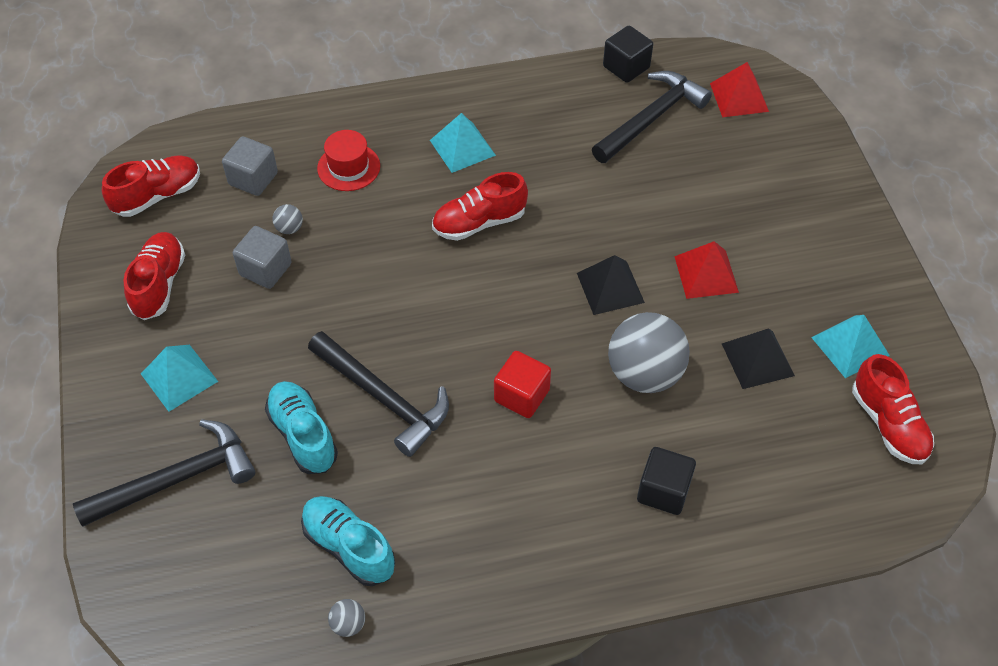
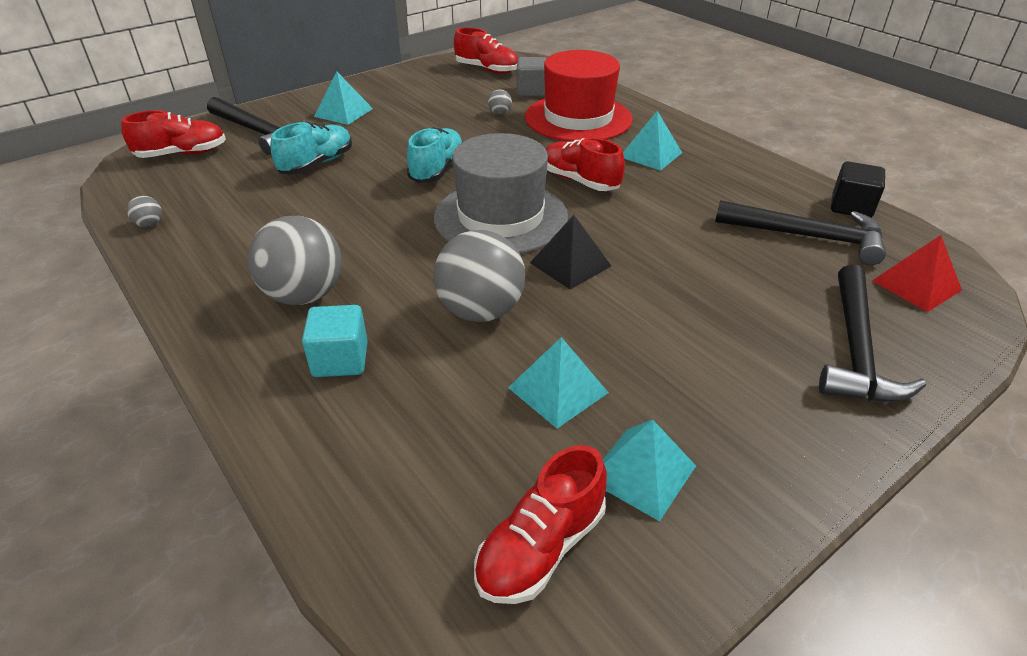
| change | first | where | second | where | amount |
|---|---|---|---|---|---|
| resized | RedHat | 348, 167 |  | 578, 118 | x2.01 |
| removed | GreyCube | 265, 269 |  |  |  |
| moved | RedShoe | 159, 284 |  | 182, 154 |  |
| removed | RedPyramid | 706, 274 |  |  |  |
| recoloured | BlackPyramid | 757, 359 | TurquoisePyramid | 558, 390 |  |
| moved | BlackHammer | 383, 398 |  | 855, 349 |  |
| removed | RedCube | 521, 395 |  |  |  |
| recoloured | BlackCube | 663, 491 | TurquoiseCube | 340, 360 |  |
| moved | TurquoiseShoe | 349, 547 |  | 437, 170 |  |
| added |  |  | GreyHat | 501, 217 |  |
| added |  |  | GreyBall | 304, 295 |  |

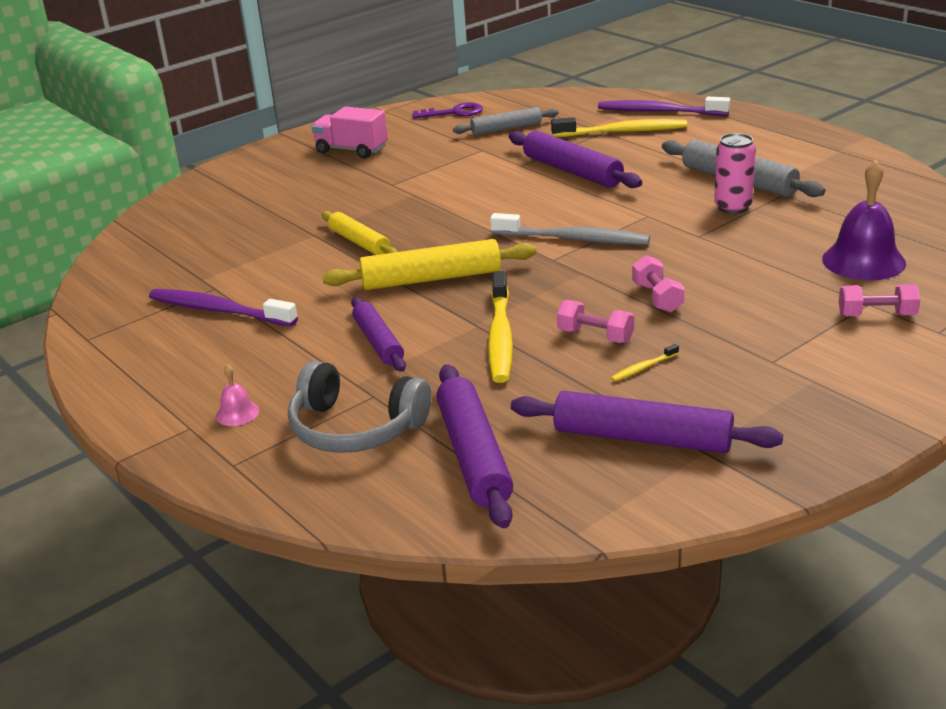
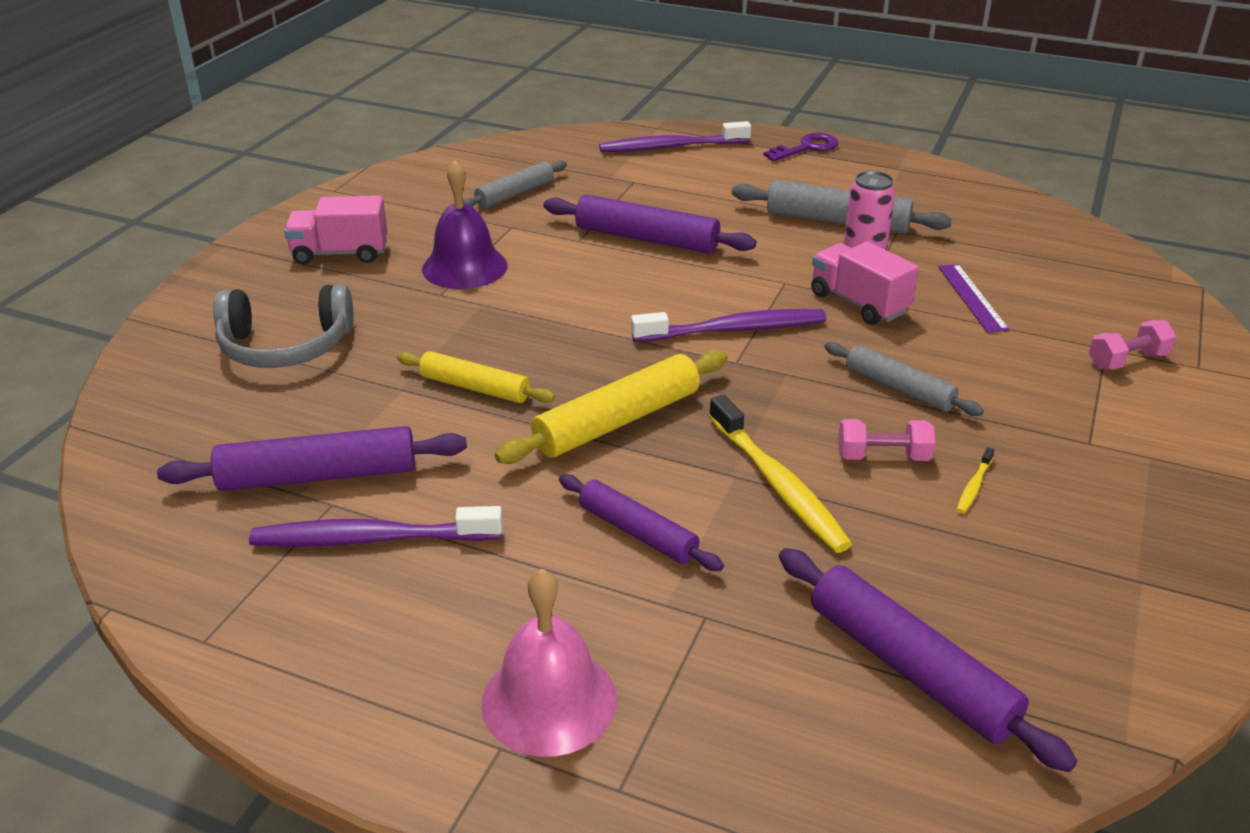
| change | first | where | second | where | amount |
|---|---|---|---|---|---|
| moved | PurpleKey | 454, 113 |  | 807, 148 |  |
| removed | YellowToothbrush | 622, 132 |  |  |  |
| moved | PurpleBell | 863, 261 |  | 464, 267 |  |
| recoloured | GreyToothbrush | 573, 239 | PurpleToothbrush | 734, 329 |  |
| replaced | PinkDumbbell | 657, 298 | GreyRollingPin | 899, 388 |  |
| moved | GreyHeadphones | 355, 428 |  | 286, 346 |  |
| resized | PinkBell | 237, 413 |  | 549, 700 | x2.12 |
| moved | PurpleRollingPin | 642, 438 |  | 318, 475 |  |
| added |  |  | PinkTruck | 858, 303 |  |
| added |  |  | PurpleRuler | 972, 297 |  |

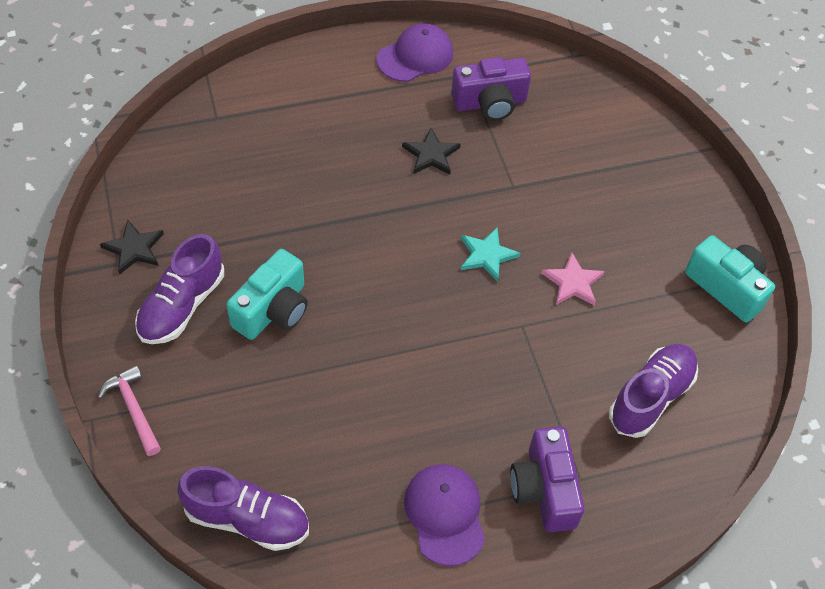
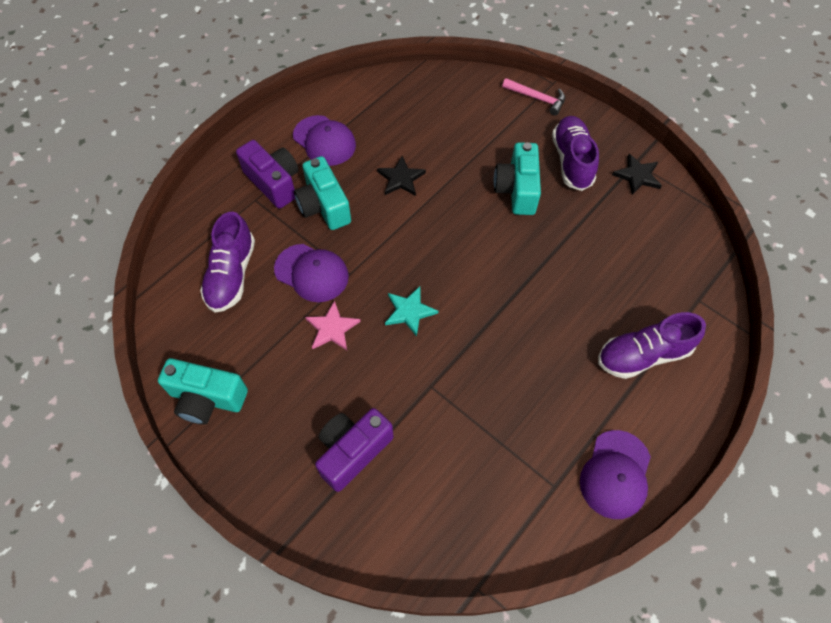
| change | first | where | second | where | amount |
|---|---|---|---|---|---|
| moved | PurpleCamera | 490, 103 |  | 353, 451 |  |
| moved | BlackStar | 431, 154 |  | 401, 178 |  |
| moved | PurpleShoe | 247, 519 |  | 643, 355 |  |
| added |  |  | TurquoiseCamera | 324, 206 |  |
| added |  |  | PurpleCap | 311, 273 |  |

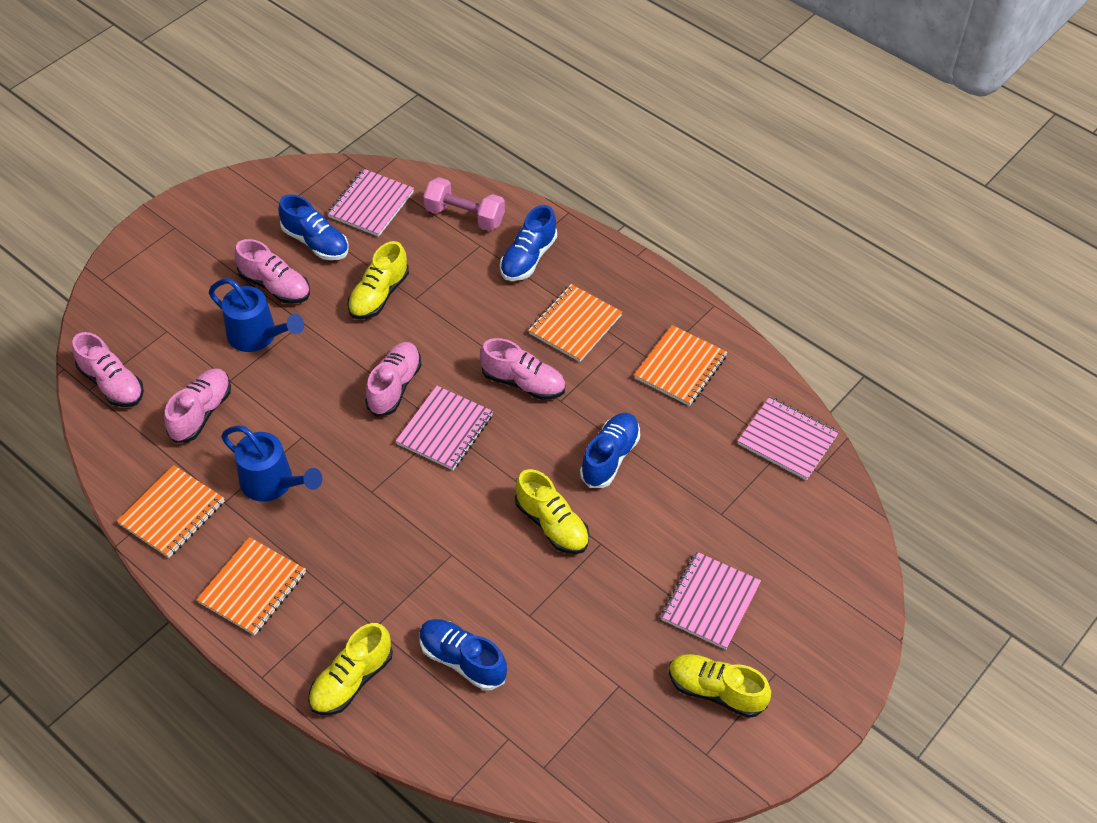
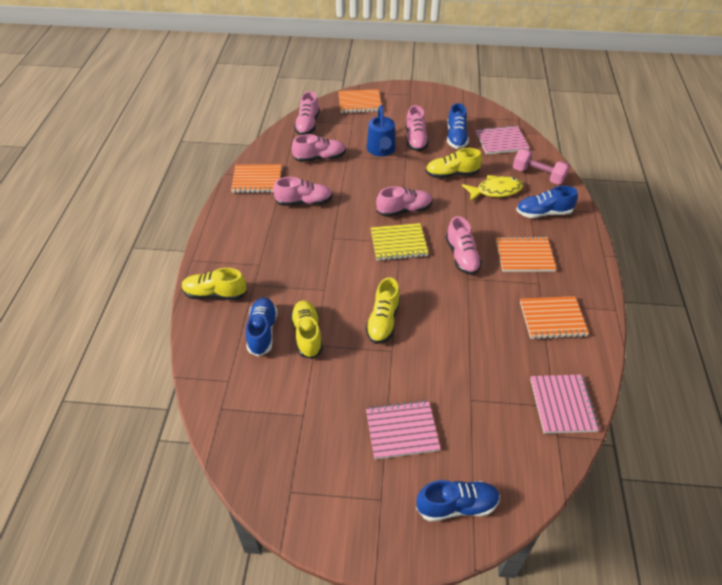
| change | first | where | second | where | amount |
|---|---|---|---|---|---|
| turned | PinkDumbbell | 464, 216 |  | 538, 175 | 45 degrees counterclockwise |
| recoloured | PinkNotebook | 445, 430 | YellowNotebook | 398, 243 |  |
| moved | BlueShoe | 610, 457 |  | 457, 506 |  |
| replaced | BlueWateringCan | 273, 484 | PinkShoe | 304, 202 |  |
| moved | OrangeNotebook | 252, 588 |  | 359, 102 |  |
| moved | YellowShoe | 716, 691 |  | 307, 334 |  |
| added |  |  | YellowFish | 495, 191 |  |

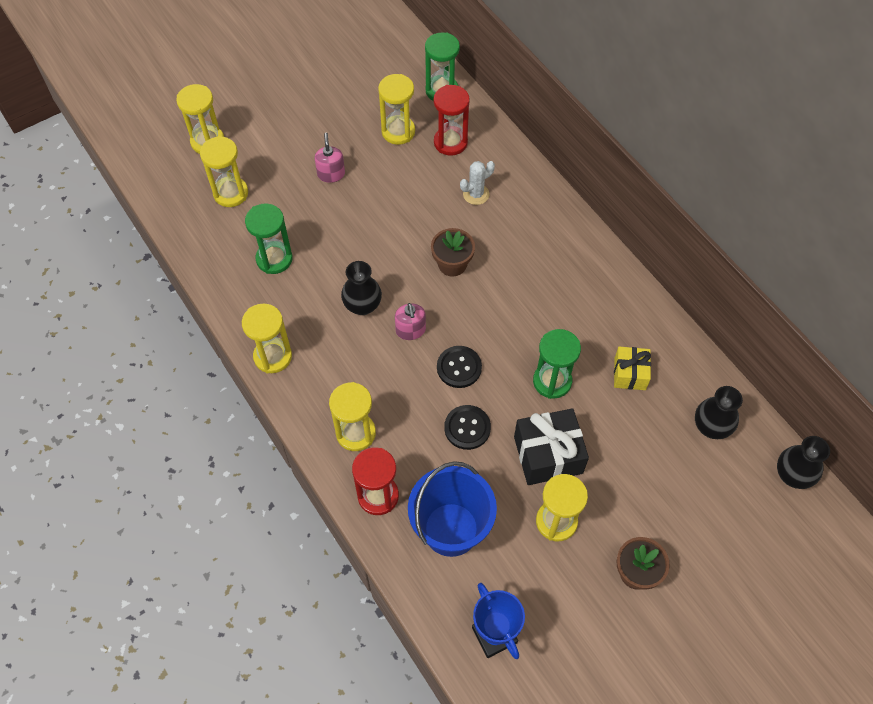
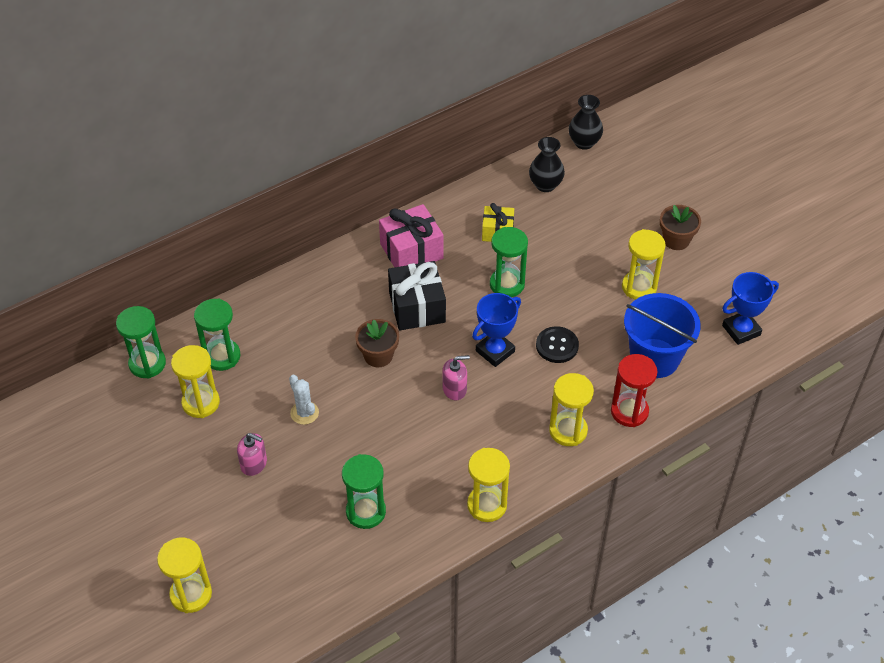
| change | first | where | second | where | amount |
|---|---|---|---|---|---|
| recoloured | RedHourglass | 450, 142 | GreenHourglass | 222, 356 |  |
| turned | PinkSoapDispenser | 331, 174 |  | 254, 464 | 150 degrees counterclockwise |
| removed | YellowHourglass | 231, 193 |  |  |  |
| moved | WhiteCactus | 476, 194 |  | 304, 413 |  |
| removed | BlackVase | 362, 305 |  |  |  |
| replaced | BlackButton | 459, 367 | BlueTrophy | 495, 351 |  |
| moved | BlackGift | 548, 455 |  | 417, 307 |  |
| added |  |  | PinkGift | 411, 251 |  |

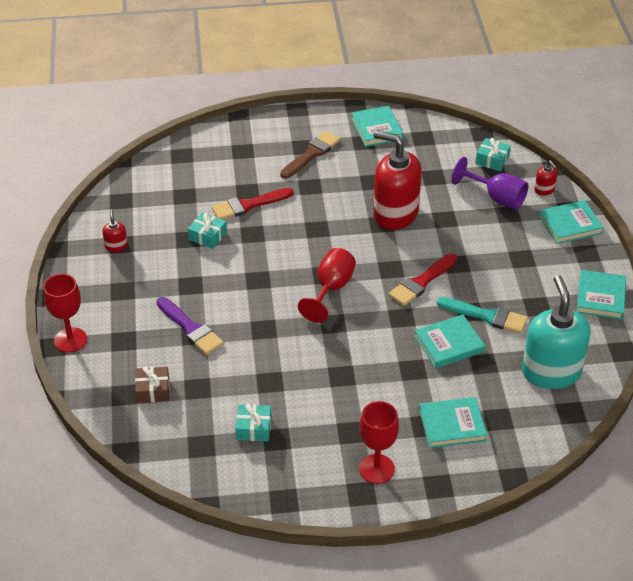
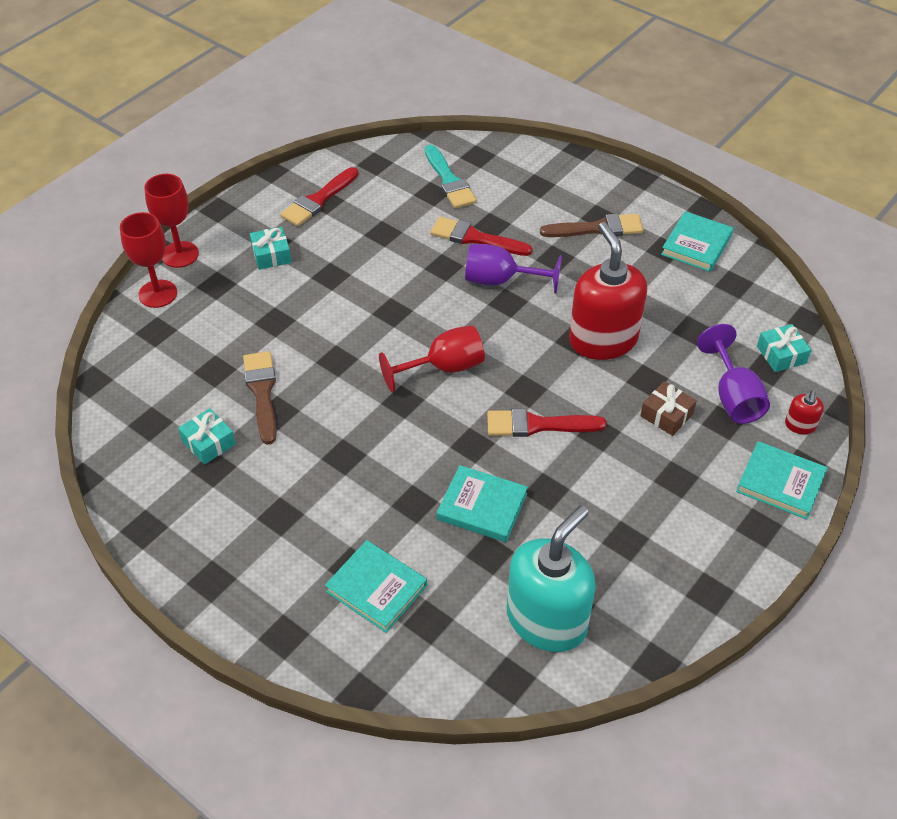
| change | first | where | second | where | amount |
|---|---|---|---|---|---|
| replaced | RedSoapDispenser | 116, 246 | RedBrush | 318, 200 |  |
| moved | TurquoiseGift | 207, 236 |  | 271, 255 |  |
| removed | TurquoiseBook | 600, 297 |  |  |  |
| removed | PurpleBrush | 191, 328 |  |  |  |
| moved | TurquoiseBrush | 486, 316 |  | 449, 181 |  |
| moved | BrownGift | 153, 390 |  | 666, 415 |  |
| moved | RedGoblet | 376, 469 |  | 158, 294 |  |
| added |  |  | PurpleGoblet | 501, 281 |  |
| added |  |  | BrownBrush | 262, 392 |  |

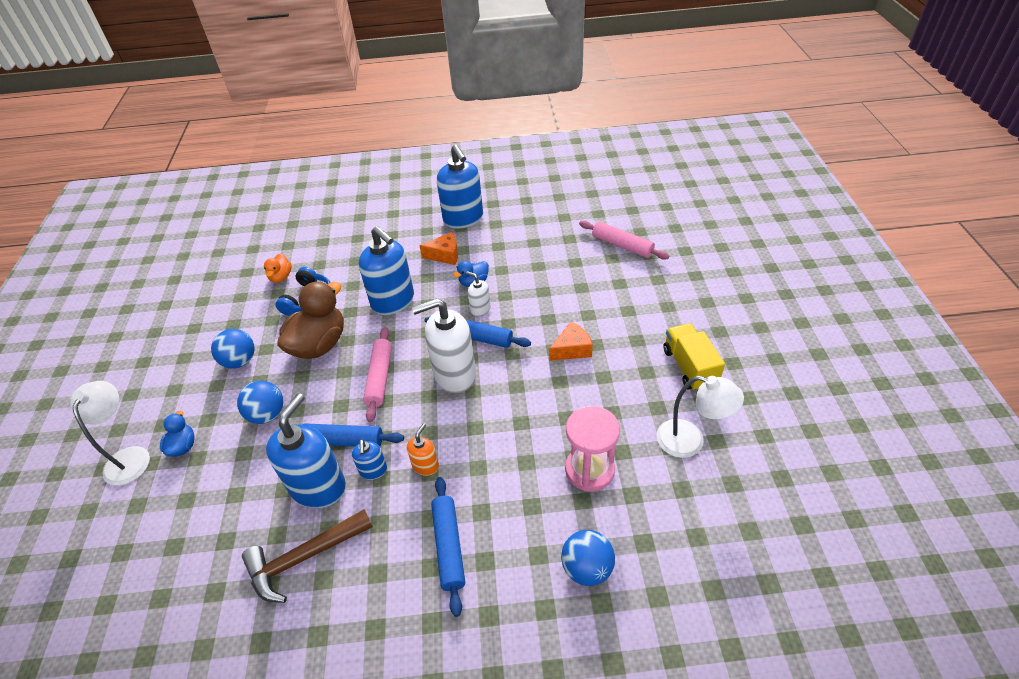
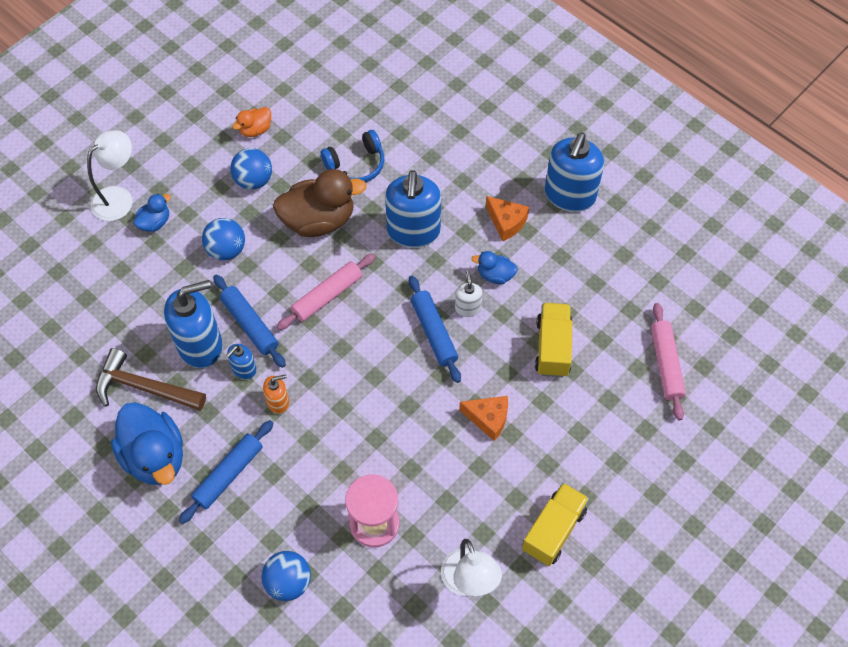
| change | first | where | second | where | amount |
|---|---|---|---|---|---|
| moved | OrangeDuck | 281, 277 |  | 255, 130 |  |
| removed | WhiteSoapDispenser | 454, 375 |  |  |  |
| added |  |  | YellowTruck | 552, 347 |  |
| added |  |  | BlueDuck | 155, 456 |  |

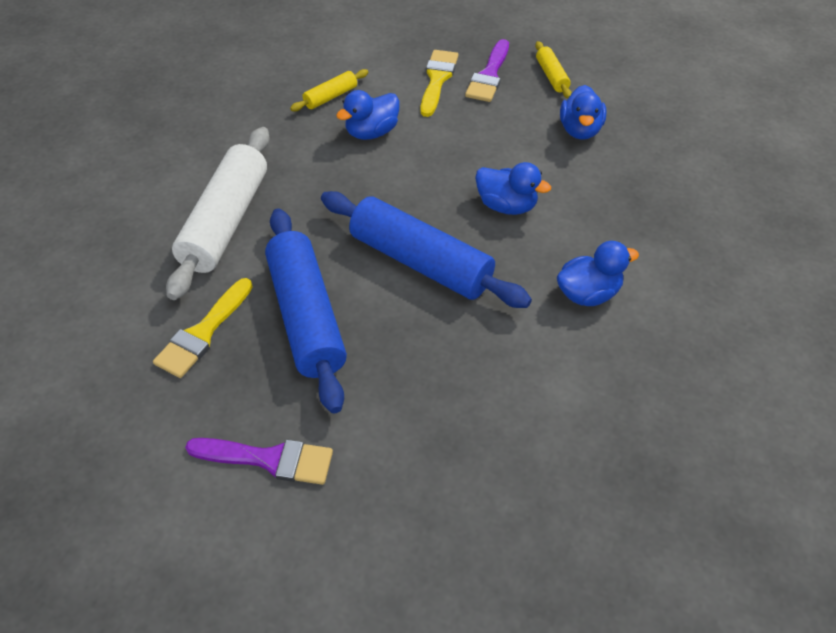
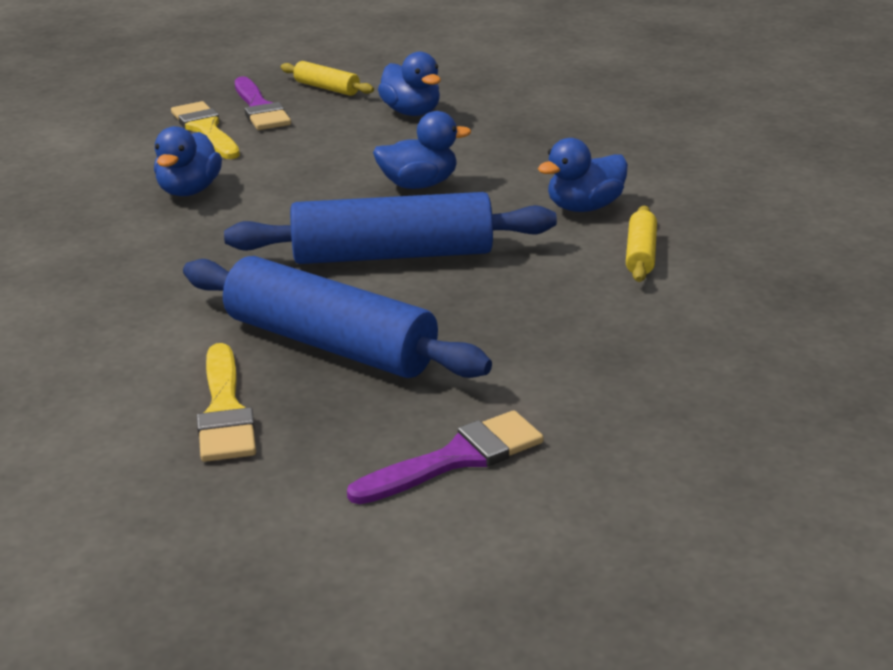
| change | first | where | second | where | amount |
|---|---|---|---|---|---|
| moved | YellowRollingPin | 330, 97 |  | 640, 254 |  |
| removed | WhiteRollingPin | 226, 222 |  |  |  |
| turned | BlueDuck | 588, 293 |  | 584, 207 | 150 degrees counterclockwise |

